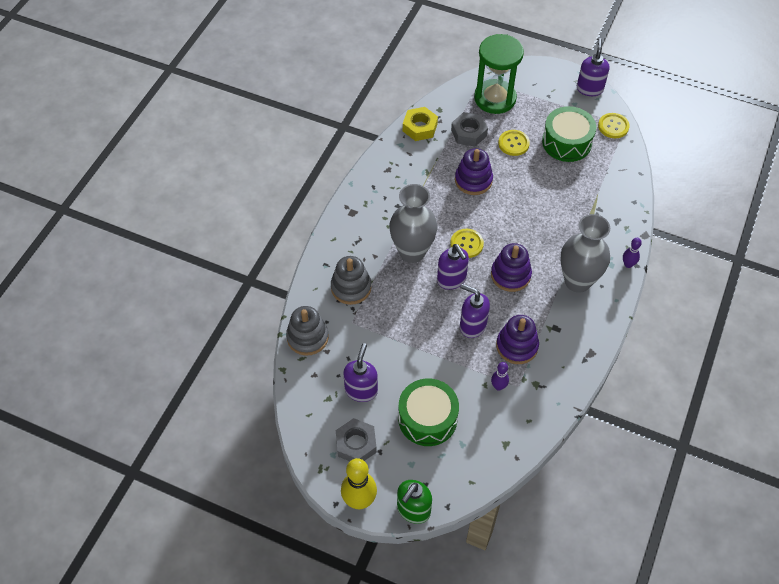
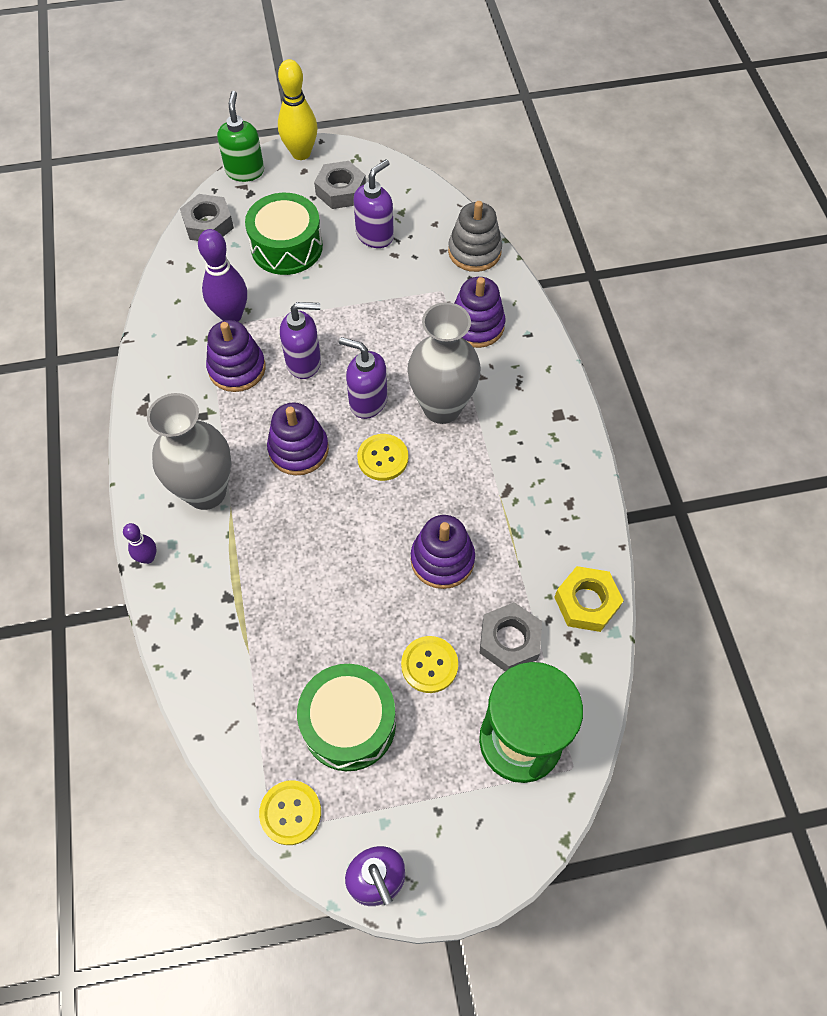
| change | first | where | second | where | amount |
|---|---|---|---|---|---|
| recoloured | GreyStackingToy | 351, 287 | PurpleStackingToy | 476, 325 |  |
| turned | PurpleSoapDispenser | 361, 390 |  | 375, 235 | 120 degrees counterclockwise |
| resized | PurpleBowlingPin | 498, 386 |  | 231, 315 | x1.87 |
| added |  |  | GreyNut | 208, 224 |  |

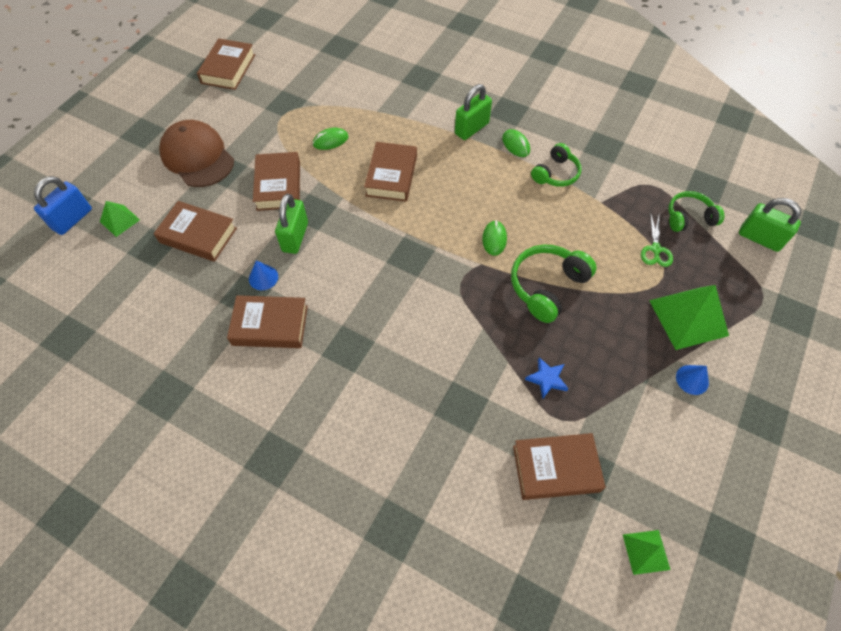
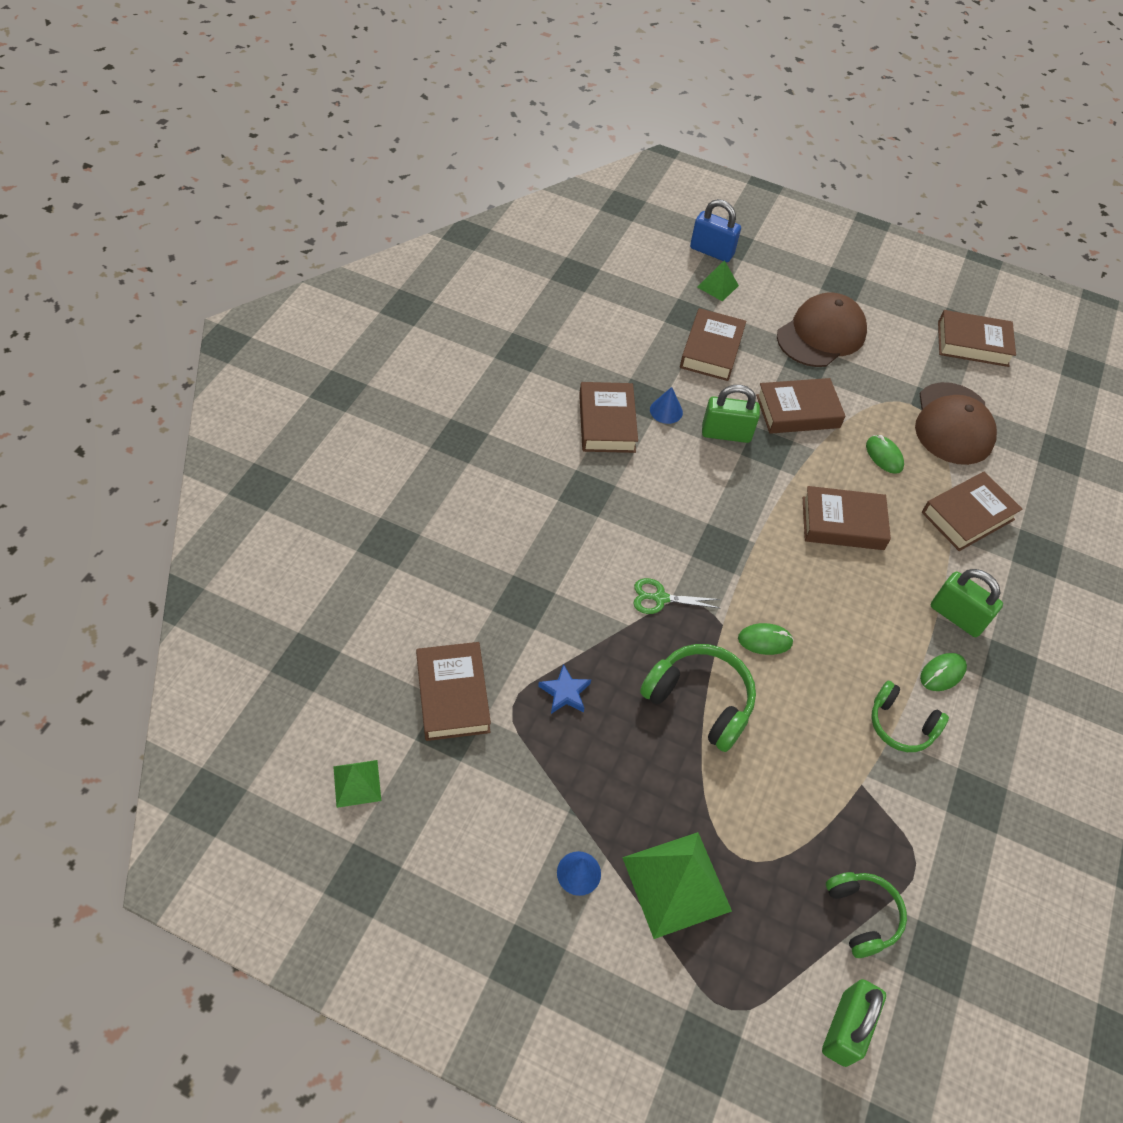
| change | first | where | second | where | amount |
|---|---|---|---|---|---|
| moved | GreenScissors | 655, 249 |  | 660, 598 |  |
| added |  |  | BrownCap | 953, 424 |  |
| added |  |  | BrownBook | 967, 516 |  |

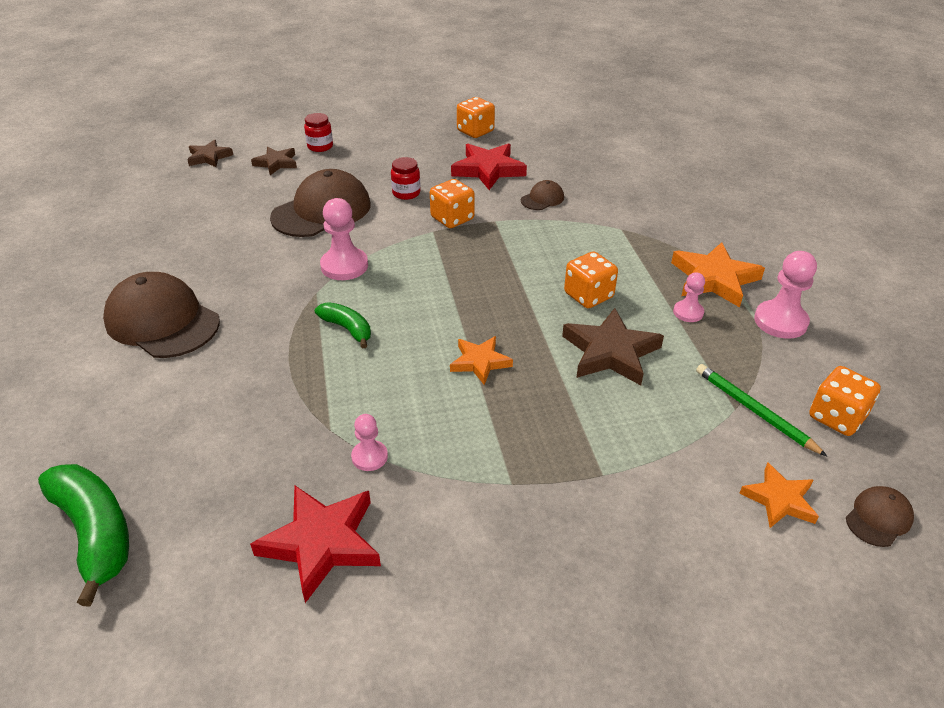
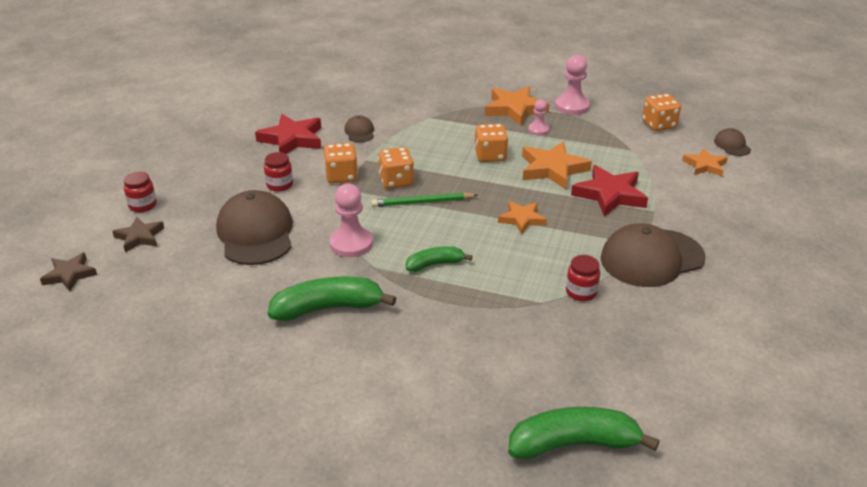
| change | first | where | second | where | amount |
|---|---|---|---|---|---|
| moved | OrangeDice | 475, 131 |  | 396, 181 |  |
| moved | BrownCap | 162, 321 |  | 652, 258 |  |
| recoloured | BrownStar | 610, 352 | OrangeStar | 552, 169 |  |
| moved | GreenPencil | 755, 411 |  | 422, 202 |  |
| replaced | PinkPawn | 369, 457 | RedJar | 581, 292 |  |
| moved | RedStar | 322, 543 |  | 610, 195 |  |
| added |  |  | GreenBanana | 328, 308 |  |

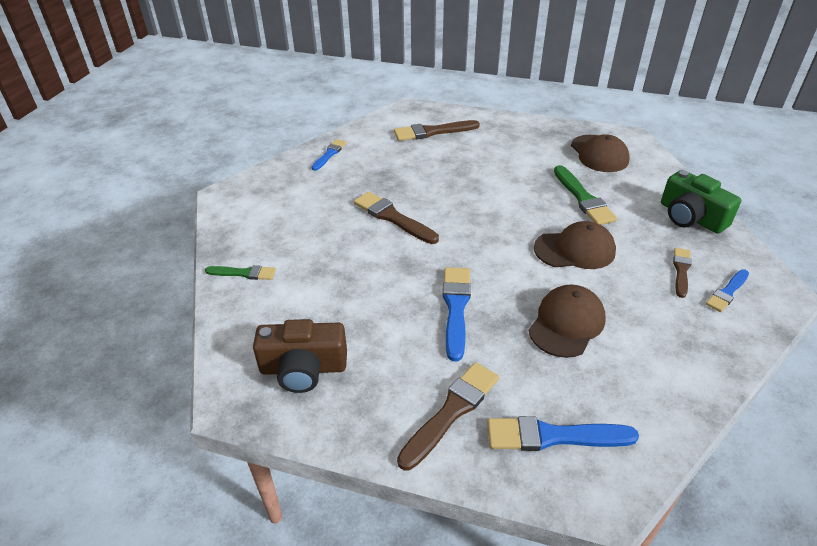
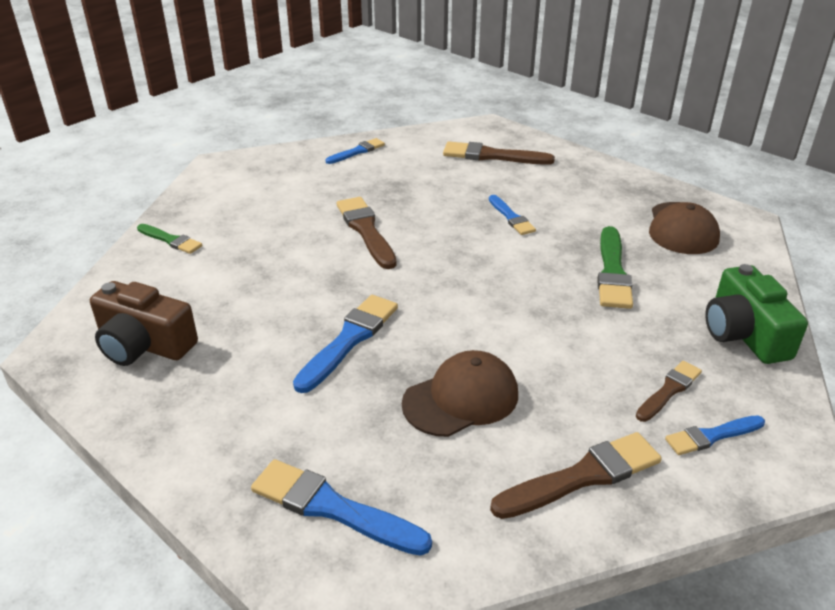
| change | first | where | second | where | amount |
|---|---|---|---|---|---|
| removed | BrownCap | 575, 250 |  |  |  |
| moved | BrownBrush | 451, 411 |  | 582, 476 |  |
| added |  |  | BlueBrush | 511, 217 |  |

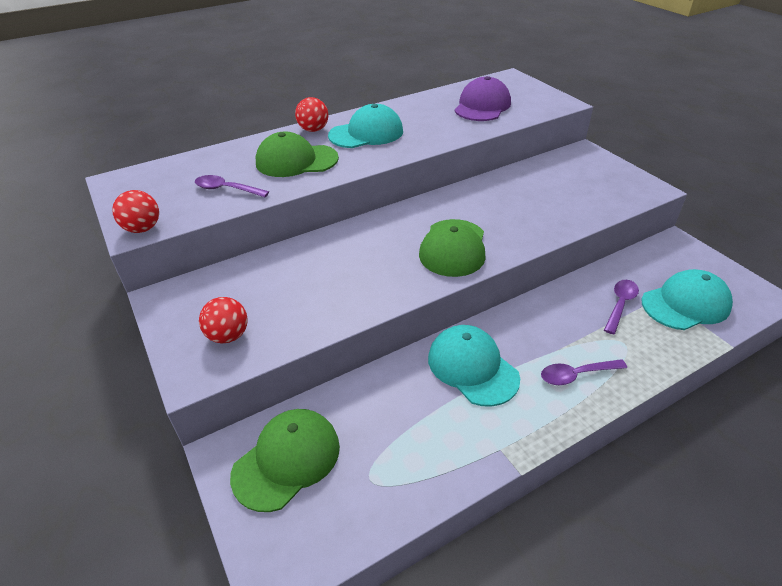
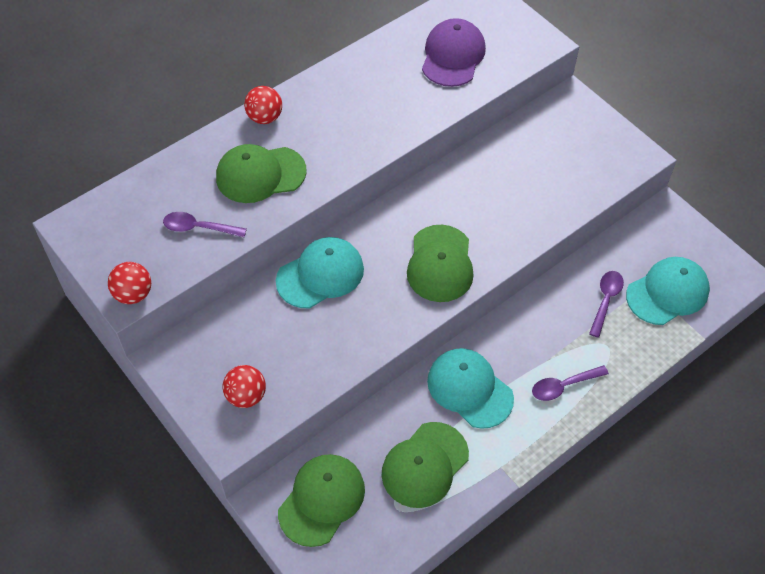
| change | first | where | second | where | amount |
|---|---|---|---|---|---|
| moved | TurquoiseCap | 366, 133 |  | 320, 275 |  |
| added |  |  | GreenCap | 425, 465 |  |

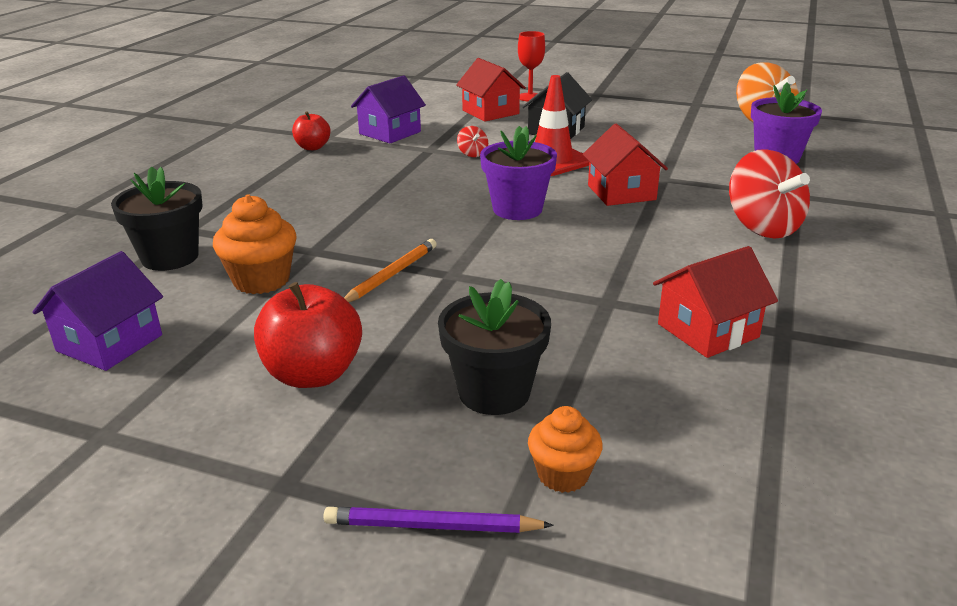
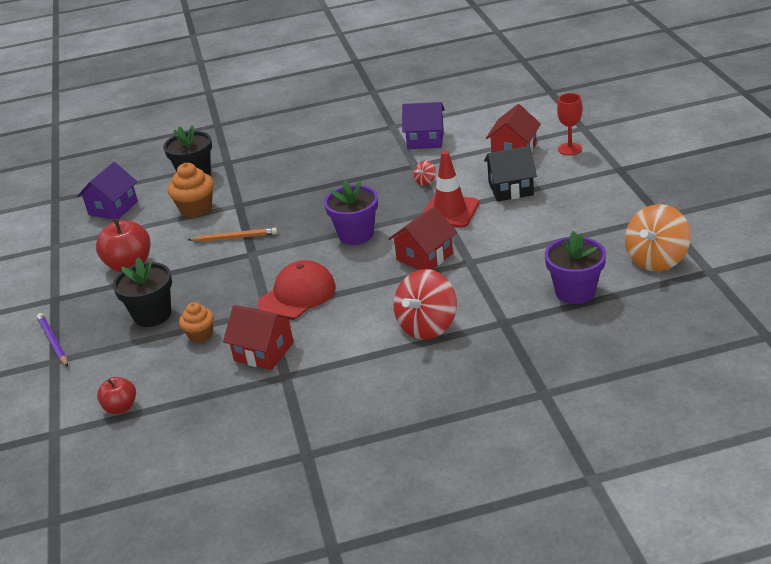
| change | first | where | second | where | amount |
|---|---|---|---|---|---|
| moved | RedApple | 312, 147 |  | 121, 407 |  |
| turned | PurpleHouse | 110, 343 |  | 113, 208 | 60 degrees counterclockwise |
| moved | OrangeCupcake | 563, 475 |  | 200, 335 |  |
| added |  |  | RedCap | 297, 295 |  |

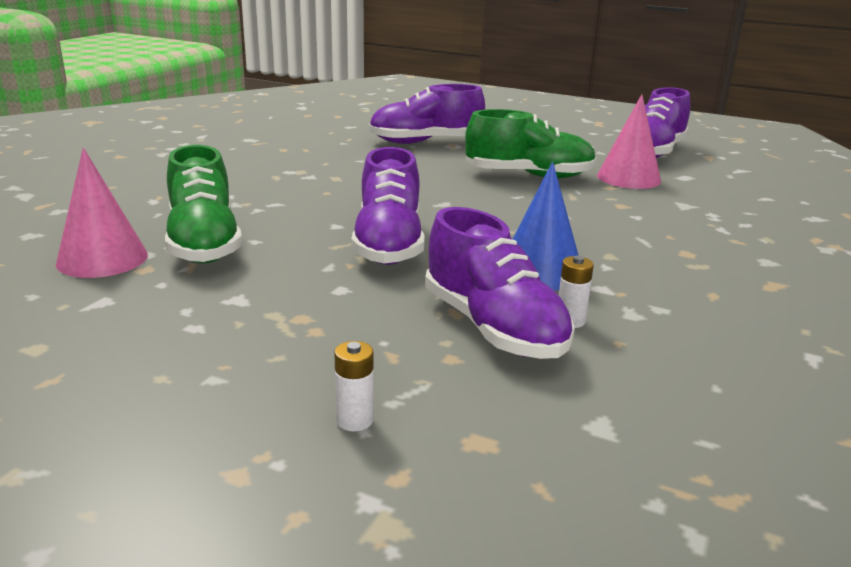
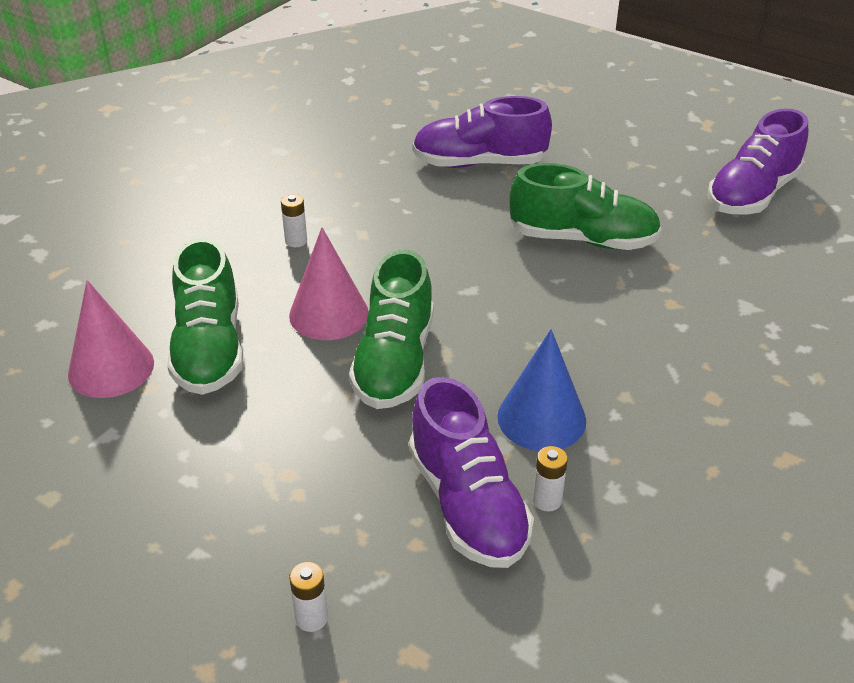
| change | first | where | second | where | amount |
|---|---|---|---|---|---|
| moved | PinkCone | 628, 178 |  | 329, 314 |  |
| recoloured | PurpleShoe | 388, 244 | GreenShoe | 394, 362 |  |
| added |  |  | WhiteBattery | 296, 241 |  |

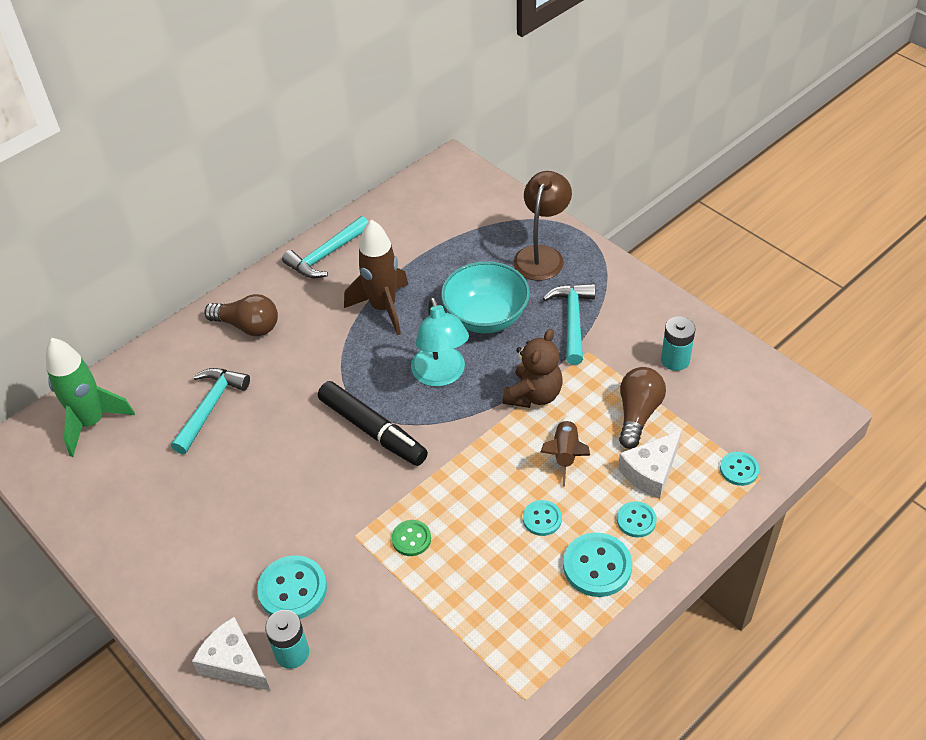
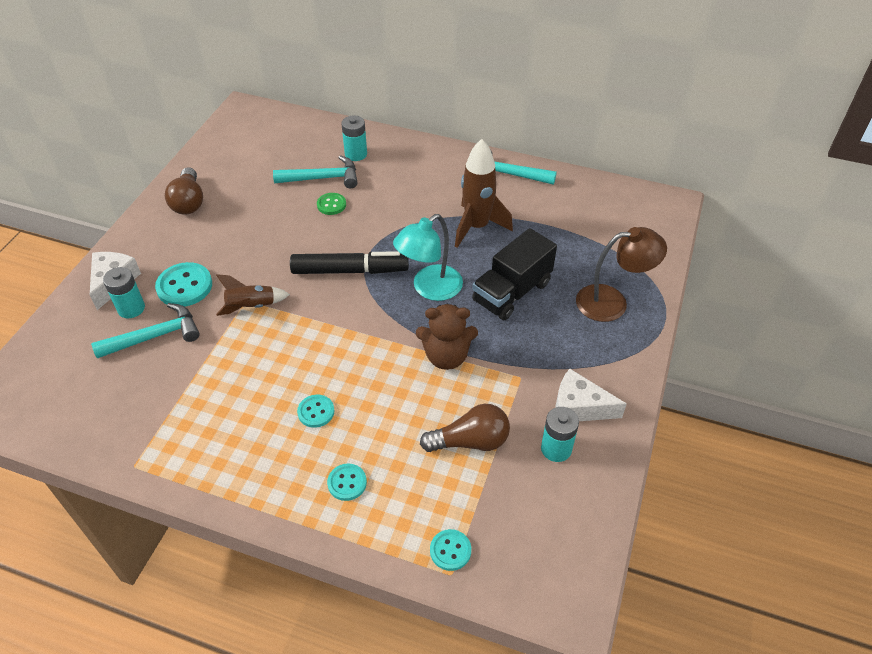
| change | first | where | second | where | amount |
|---|---|---|---|---|---|
| replaced | TurquoiseBowl | 486, 317 | BlackTruck | 512, 292 |  |
| moved | TurquoiseHammer | 573, 321 |  | 155, 336 |  |
| moved | BrownLightBulb | 248, 326 |  | 189, 202 |  |
| removed | GreenRocket | 92, 422 |  |  |  |
| turned | BlackMarker | 372, 430 |  | 350, 271 | 105 degrees counterclockwise |
| moved | BrownRocket | 565, 454 |  | 251, 306 |  |
| moved | WhiteCheese | 650, 472 |  | 579, 407 |  |
| moved | GreenButton | 411, 539 |  | 331, 205 |  |
| removed | TurquoiseButton | 597, 566 |  |  |  |
| added |  |  | TurquoiseBattery | 356, 154 |  |

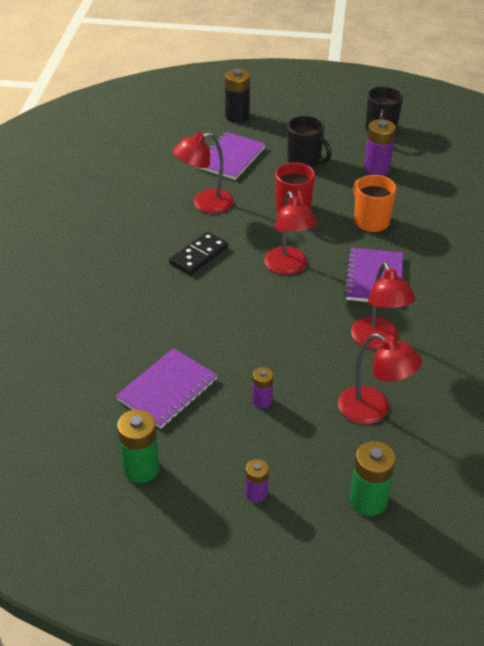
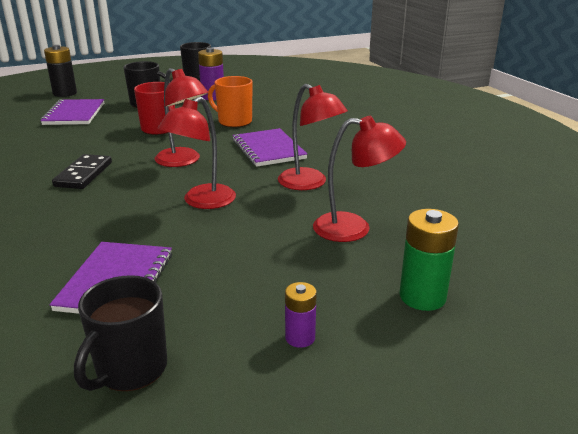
| change | first | where | second | where | amount |
|---|---|---|---|---|---|
| moved | RedLamp | 205, 204 |  | 202, 202 |  |
| removed | PurpleBattery | 262, 400 |  |  |  |
| replaced | GreenBattery | 141, 468 | BlackMug | 130, 369 |  |

